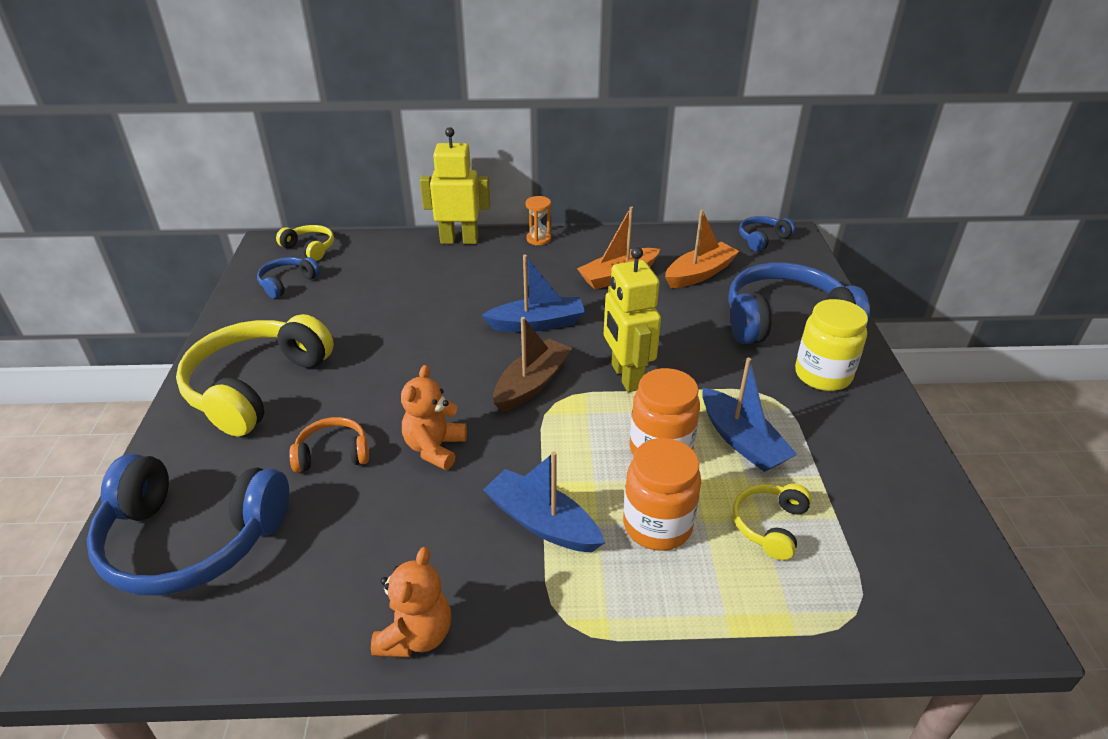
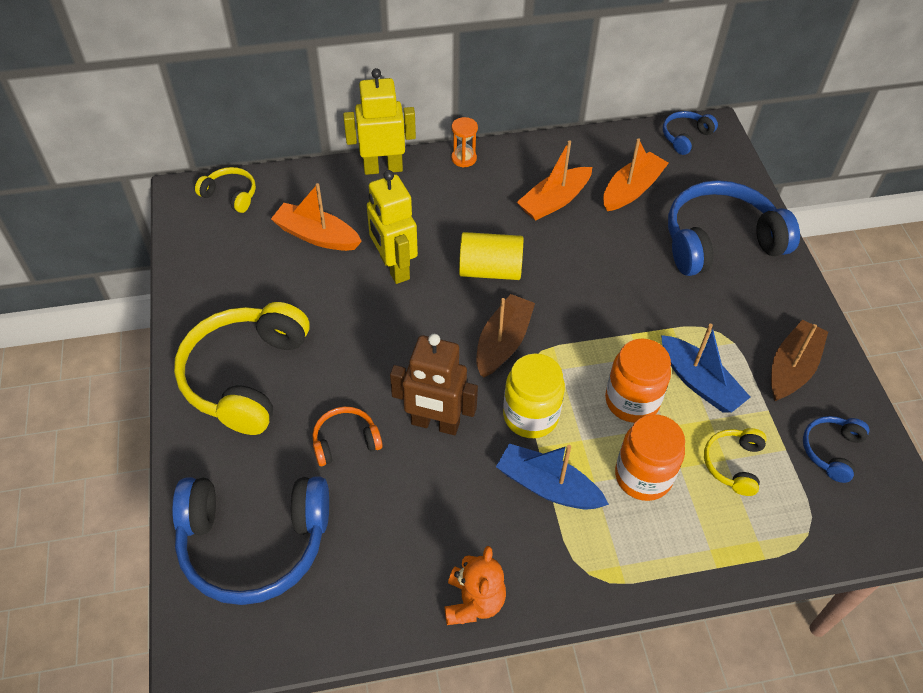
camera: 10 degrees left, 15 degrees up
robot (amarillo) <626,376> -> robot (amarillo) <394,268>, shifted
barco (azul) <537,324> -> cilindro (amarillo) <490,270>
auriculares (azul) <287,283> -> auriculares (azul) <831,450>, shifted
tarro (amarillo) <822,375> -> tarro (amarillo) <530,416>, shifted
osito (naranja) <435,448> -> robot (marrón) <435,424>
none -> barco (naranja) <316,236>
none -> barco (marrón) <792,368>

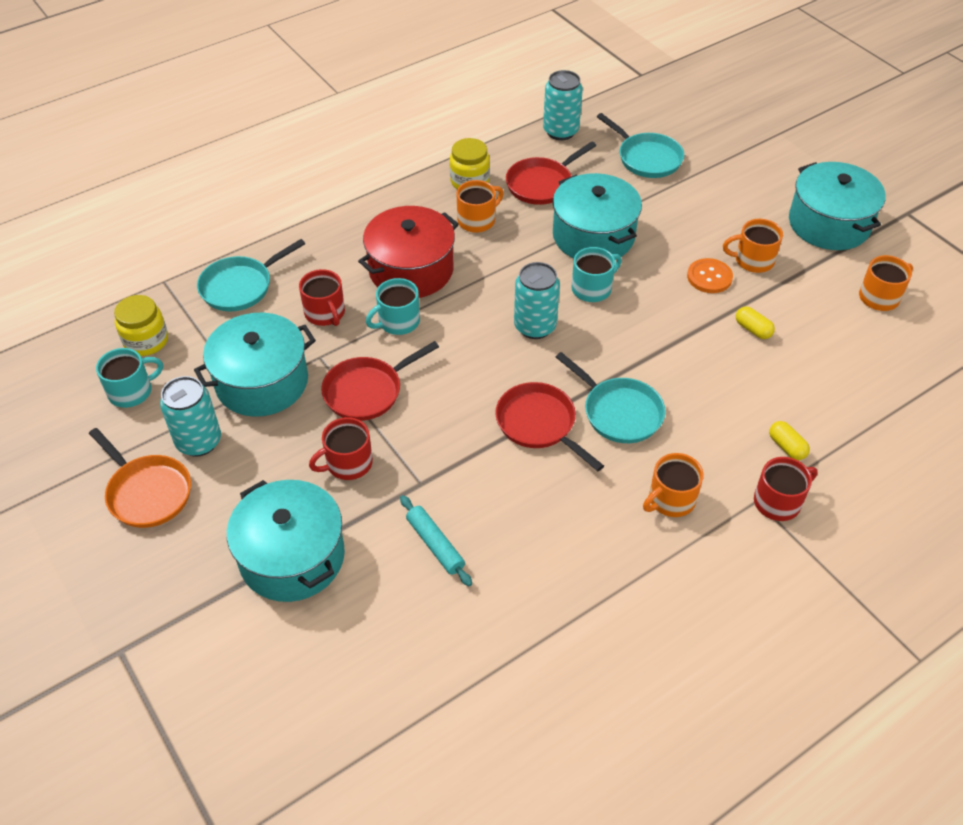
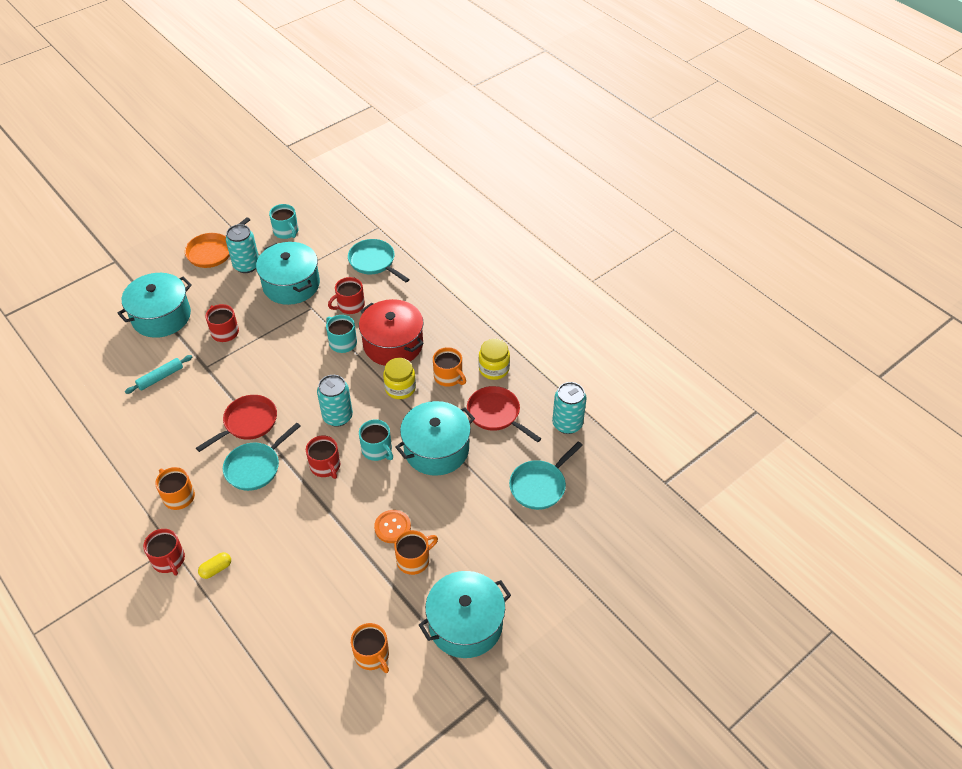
camera: 85 degrees right, 0 degrees up
taza (naranja) <753,260> -> taza (naranja) <414,560>, 60 degrees clockwise
tarro (amarillo) <146,341> -> tarro (amarillo) <400,388>, shifted
cápsula (amarillo) <752,329> -> none
sartén (rojo) <367,391> -> none
none -> taza (rojo) <325,466>

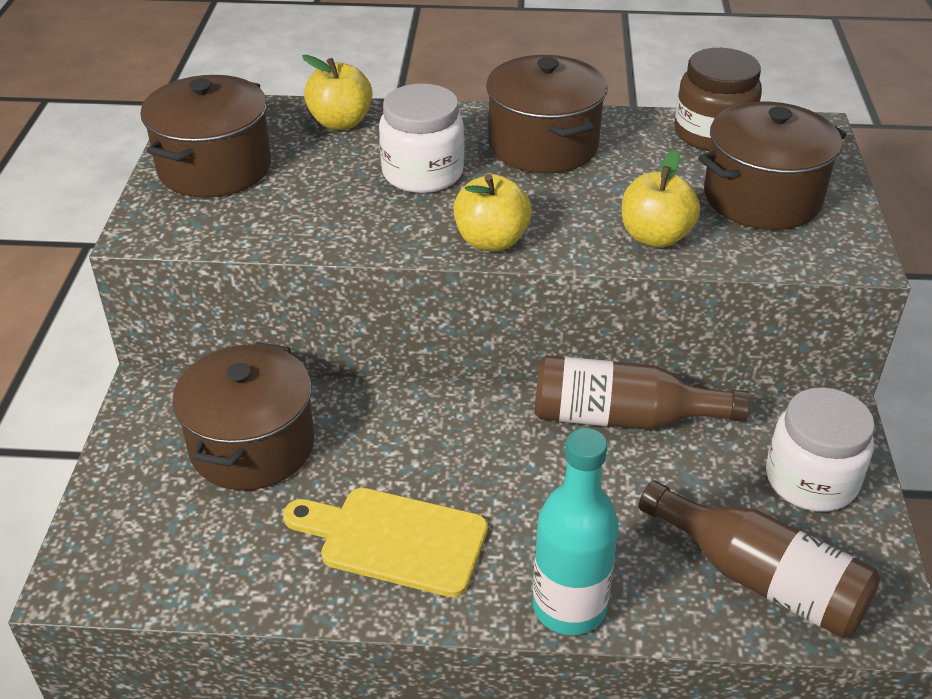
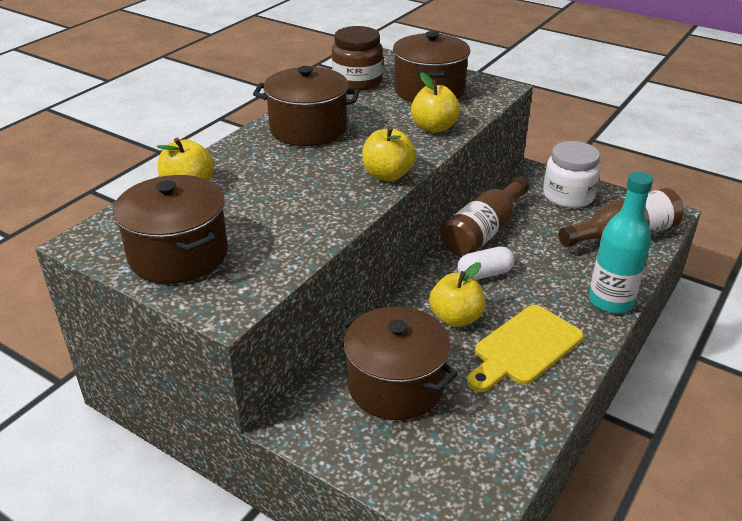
camera: 60 degrees left, 5 degrees down
tarro (blanco) <422,173> -> none
none -> cápsula (blanco) <484,274>
none -> manzana (amarillo) <455,318>

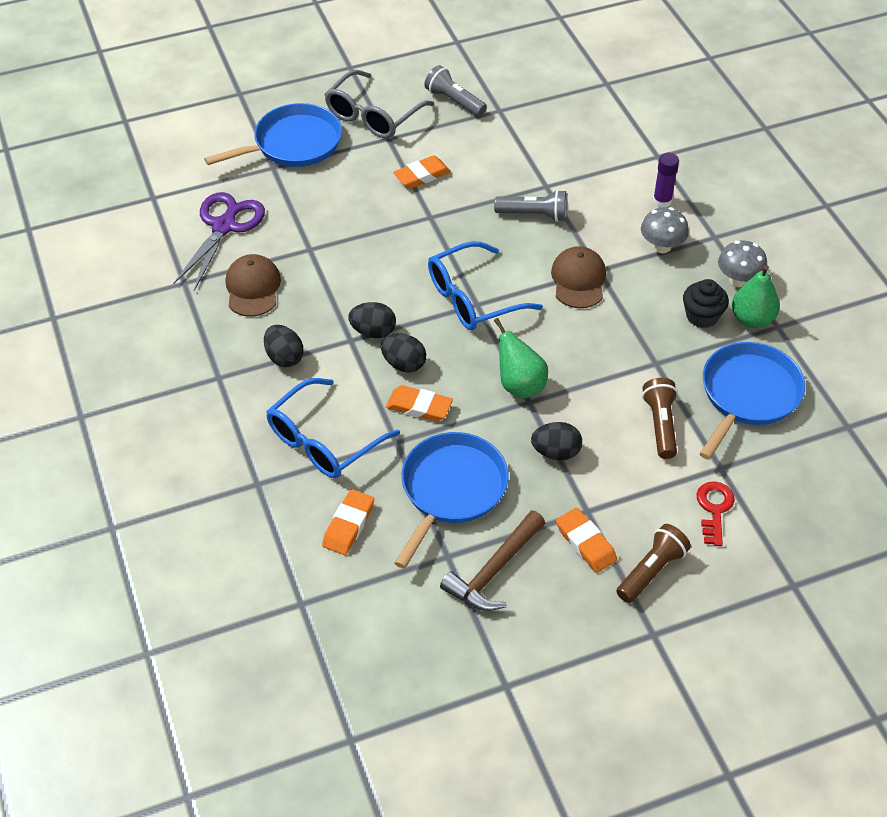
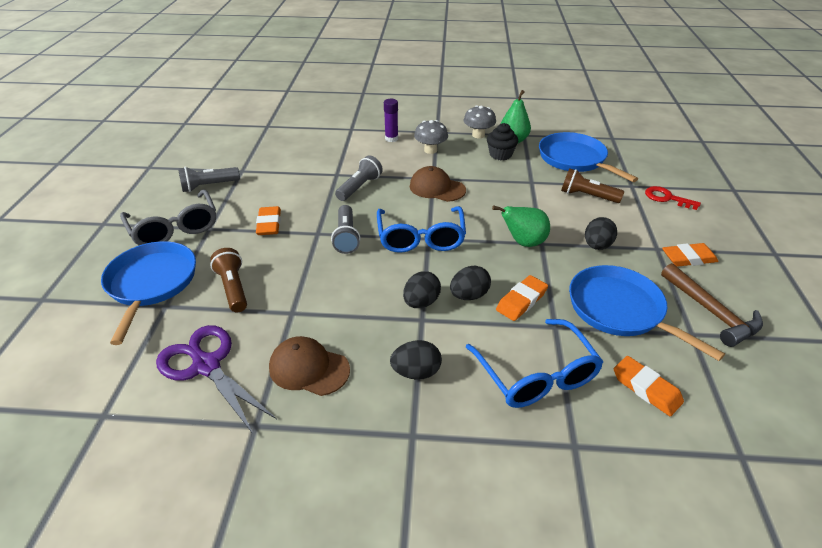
camera: 65 degrees left, 10 degrees down
lámpara de mano (marrón) <651,571> -> lámpara de mano (marrón) <233,288>, shifted
none -> lámpara de mano (gris) <346,237>

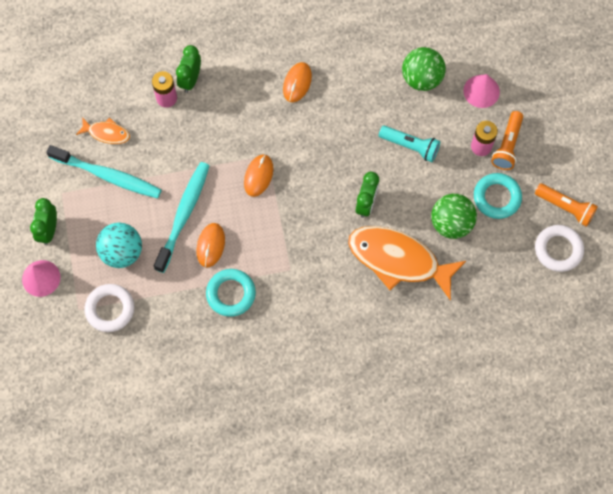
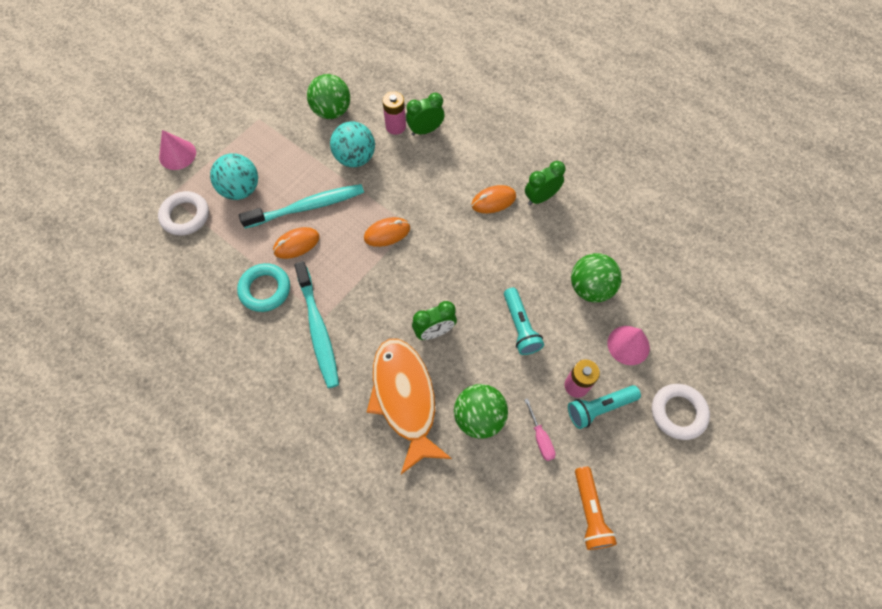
camera: 50 degrees right, 5 degrees down
lámpara de mano (naranja) <507,145> -> lámpara de mano (turquesa) <599,408>
pez (naranja) <107,133> -> pelota (verde) <332,111>
cepillo de dientes (turquesa) <108,176> -> cepillo de dientes (turquesa) <318,329>, shifted
anillo (turquesa) <497,197> -> destornillador (rosa) <540,438>
despertador (verde) <49,230> -> despertador (verde) <540,197>, shifted
anillo (blanco) <558,250> -> anillo (blanco) <678,412>, shifted
none -> pelota (turquesa) <355,158>

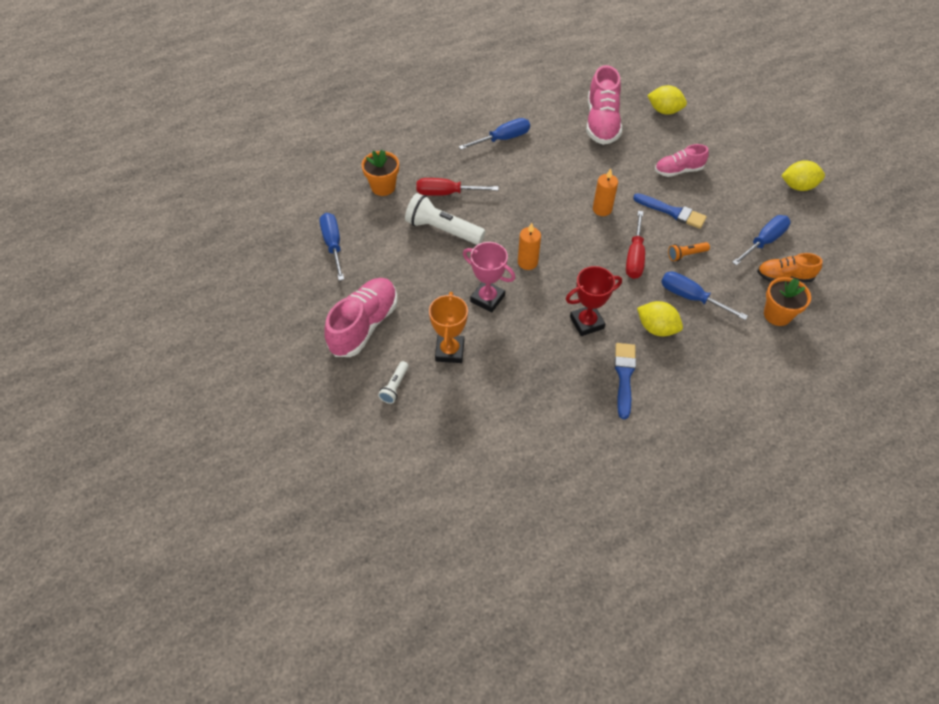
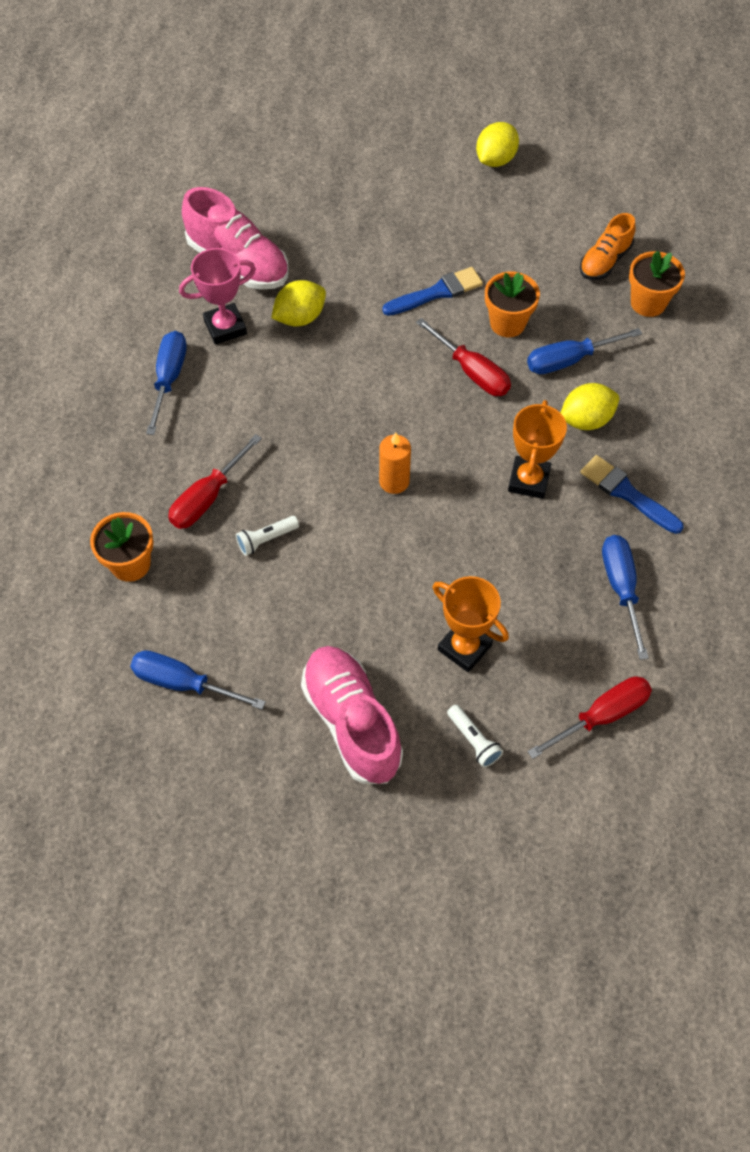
camera: 55 degrees left, 5 degrees up
limón (amarillo) <664,111> -> limón (amarillo) <300,318>, shifted
zapato (rosa) <678,170> -> none
vela (naranja) <602,209> -> none
lámpara de mano (blanco) <443,230> -> lámpara de mano (blanco) <266,539>, x0.51
destornillador (azul) <764,241> -> destornillador (azul) <621,587>, shifted
trofeo (rosa) <487,298> -> trofeo (rosa) <225,327>, shifted
lámpara de mano (naranja) <686,255> -> maceta (naranja) <507,323>
trofeo (rojo) <586,323> -> trofeo (naranja) <529,480>
none -> destornillador (rojo) <602,715>

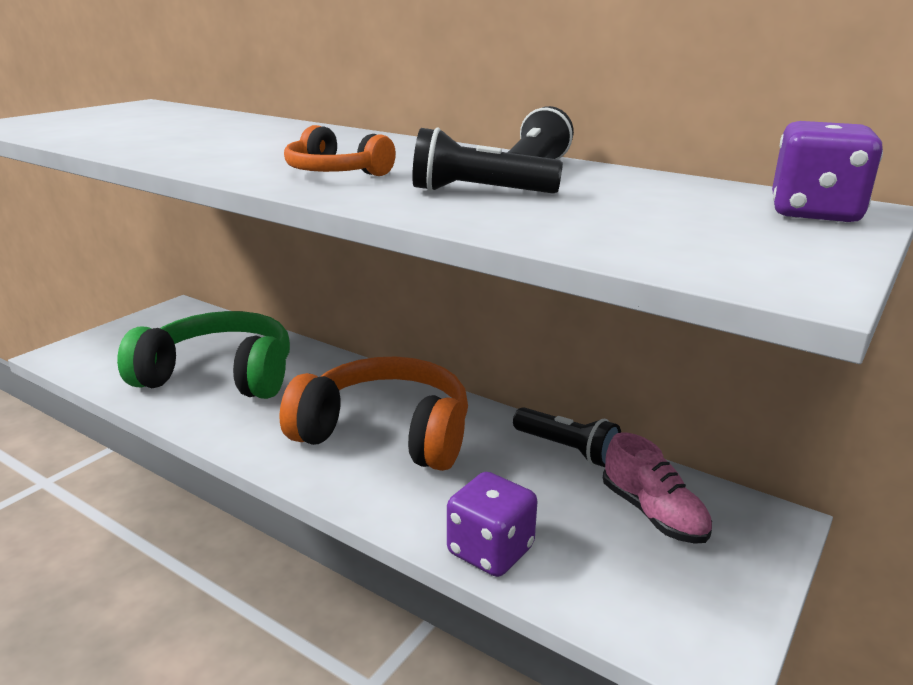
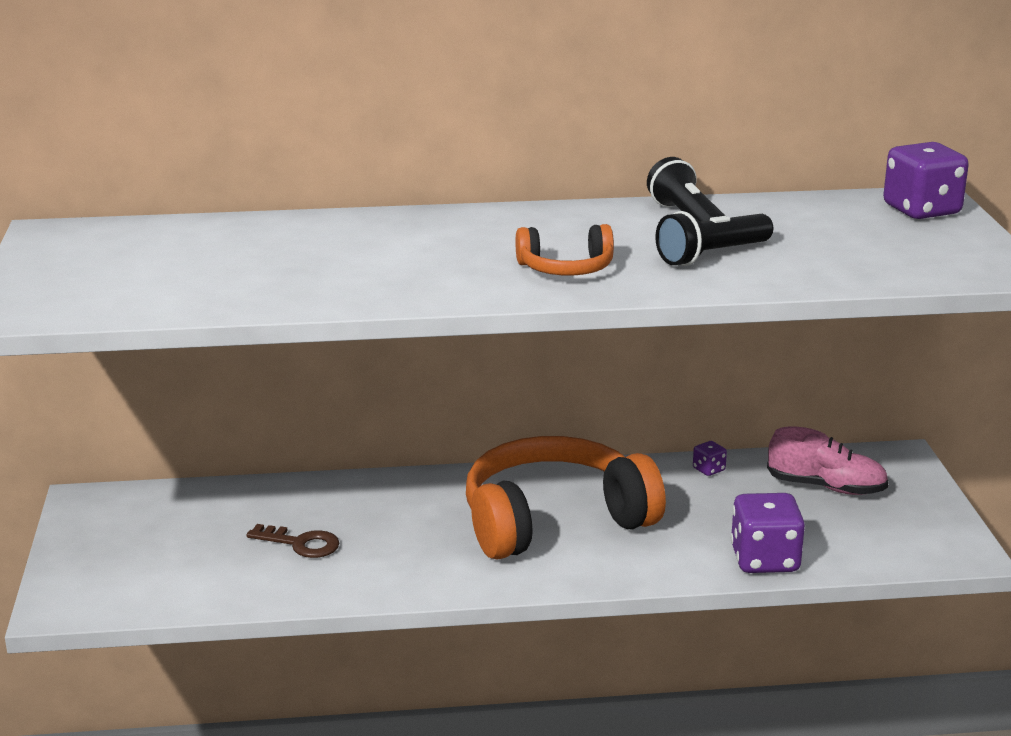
camera: 40 degrees left, 0 degrees up
auriculares (verde) <219,376> -> llave (marrón) <301,544>
lámpara de mano (negro) <567,449> -> dado (morado) <708,469>

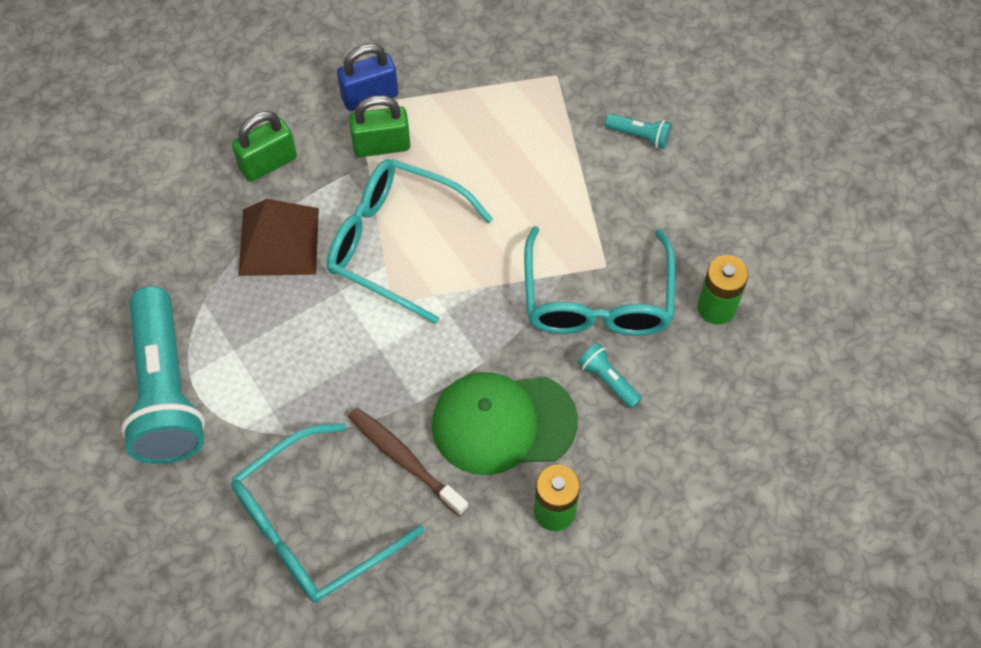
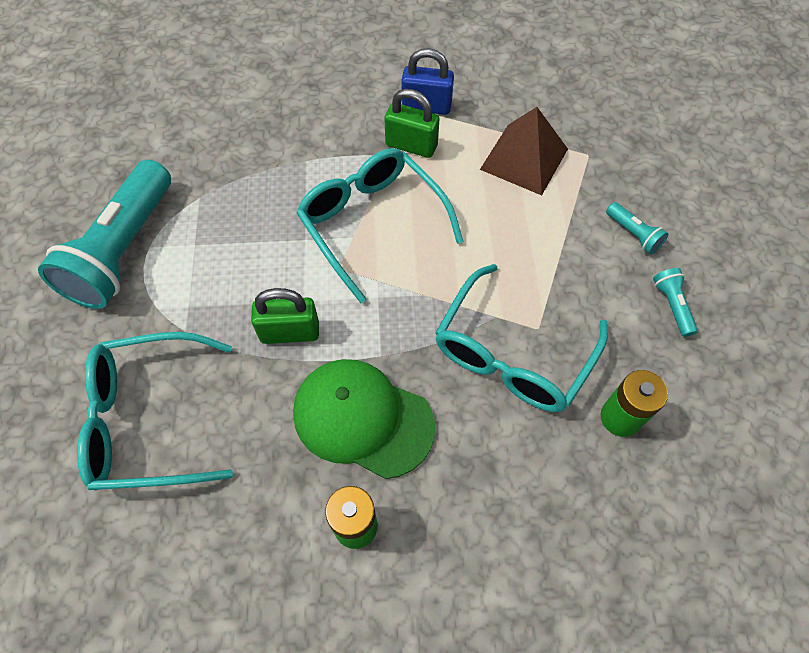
camera: 30 degrees right, 0 degrees up
candado (verde) <268,163> -> candado (verde) <290,332>, shifted
pirámide (marrón) <278,241> -> pirámide (marrón) <524,159>, shifted
lámpara de mano (turquesa) <608,380> -> lámpara de mano (turquesa) <672,305>, shifted
cepillo de dientes (marrón) <404,460> -> none

